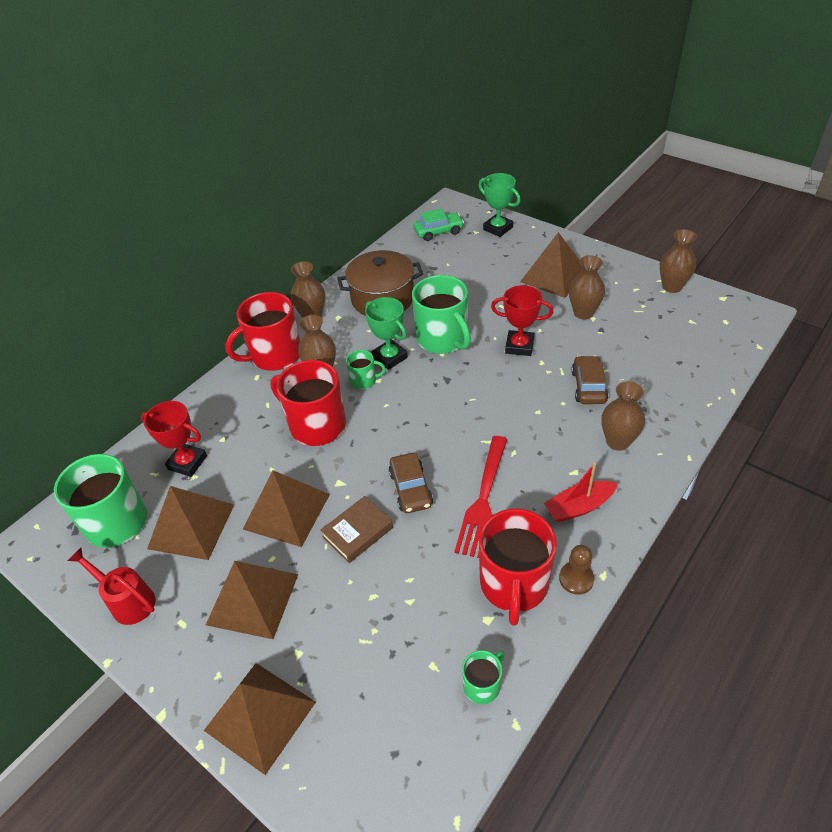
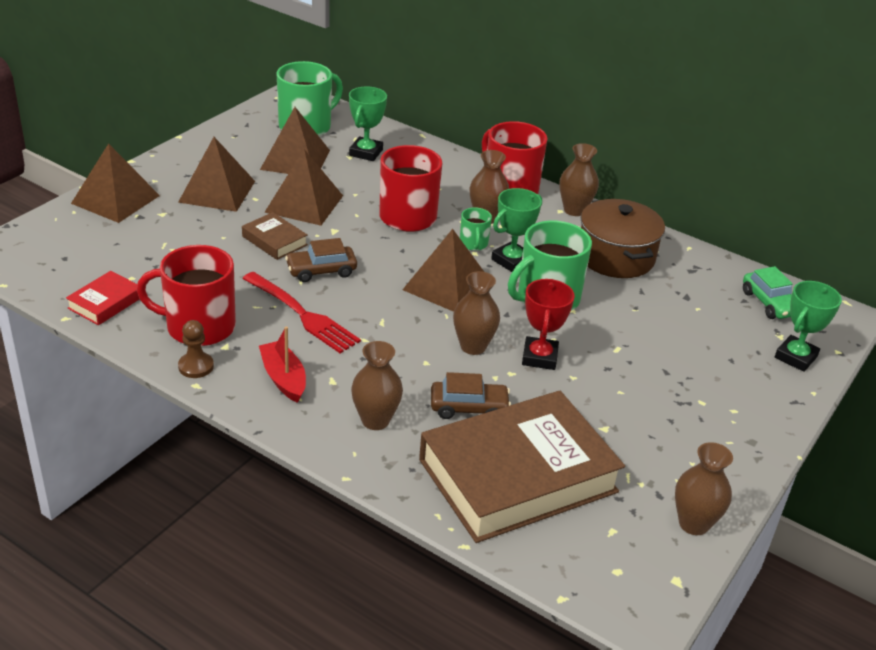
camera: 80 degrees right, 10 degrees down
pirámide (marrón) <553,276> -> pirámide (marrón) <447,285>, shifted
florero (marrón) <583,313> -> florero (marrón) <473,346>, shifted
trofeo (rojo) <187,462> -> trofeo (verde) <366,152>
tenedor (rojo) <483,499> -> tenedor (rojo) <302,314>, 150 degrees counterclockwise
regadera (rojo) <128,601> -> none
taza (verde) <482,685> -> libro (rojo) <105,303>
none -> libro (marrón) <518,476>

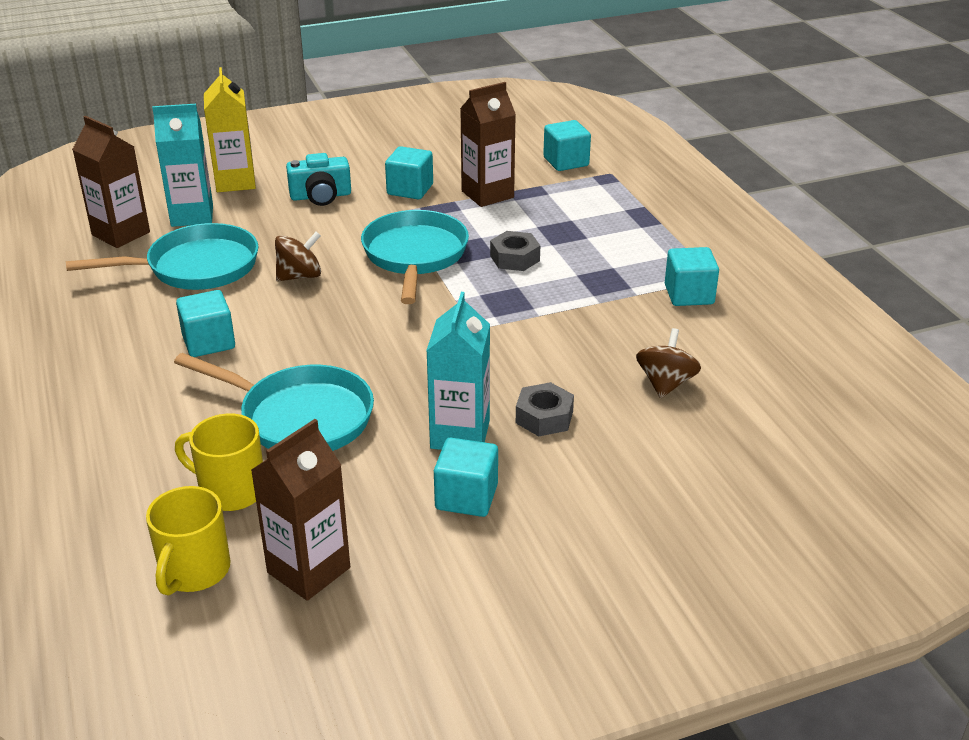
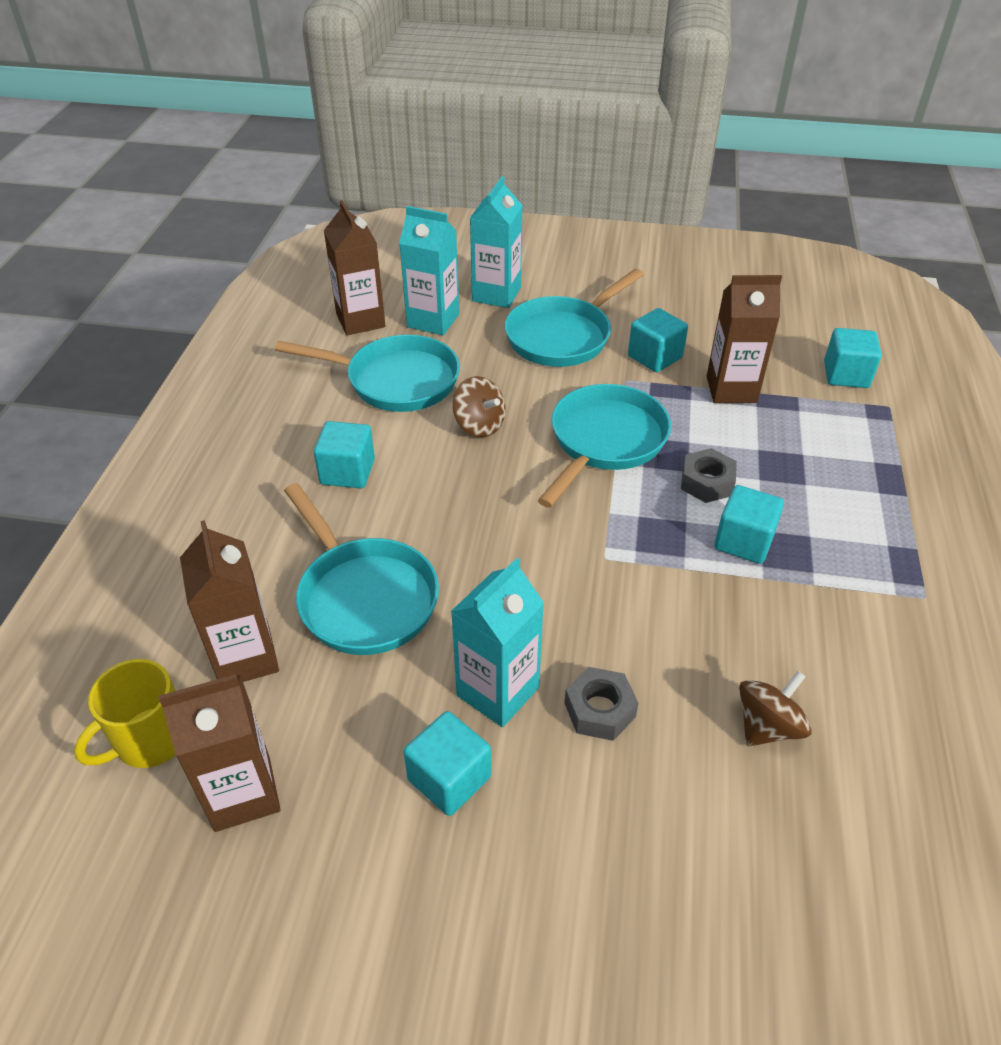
camera: 30 degrees right, 10 degrees up
cartón de leche (amarillo) <235,182> -> cartón de leche (turquesa) <496,294>
cámara (turquesa) <321,196> -> sartén (turquesa) <563,336>
peonza (marrón) <299,276> -> peonza (marrón) <479,425>, 45 degrees clockwise
cubo (turquesa) <689,294> -> cubo (turquesa) <743,541>, shifted
taza (amarillo) <230,490> -> cartón de leche (marrón) <245,657>

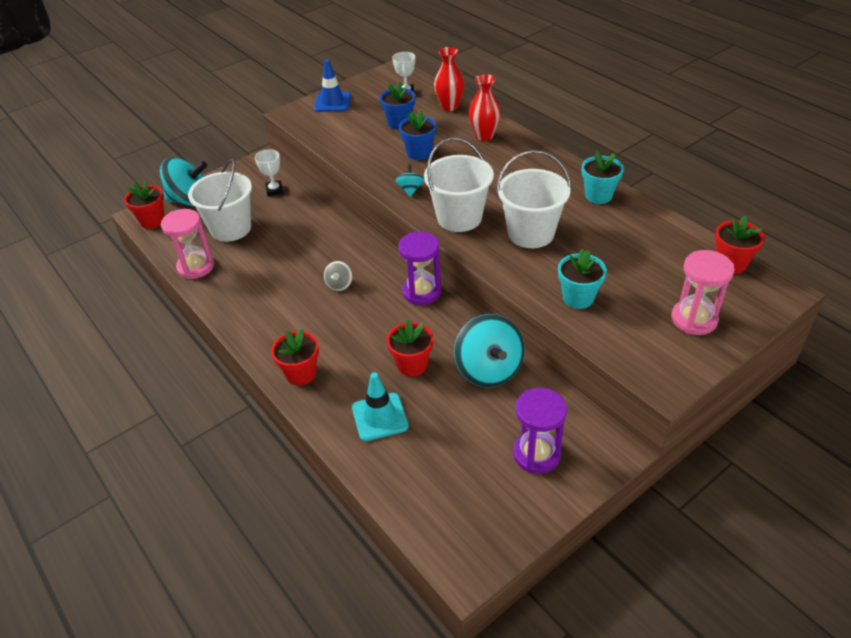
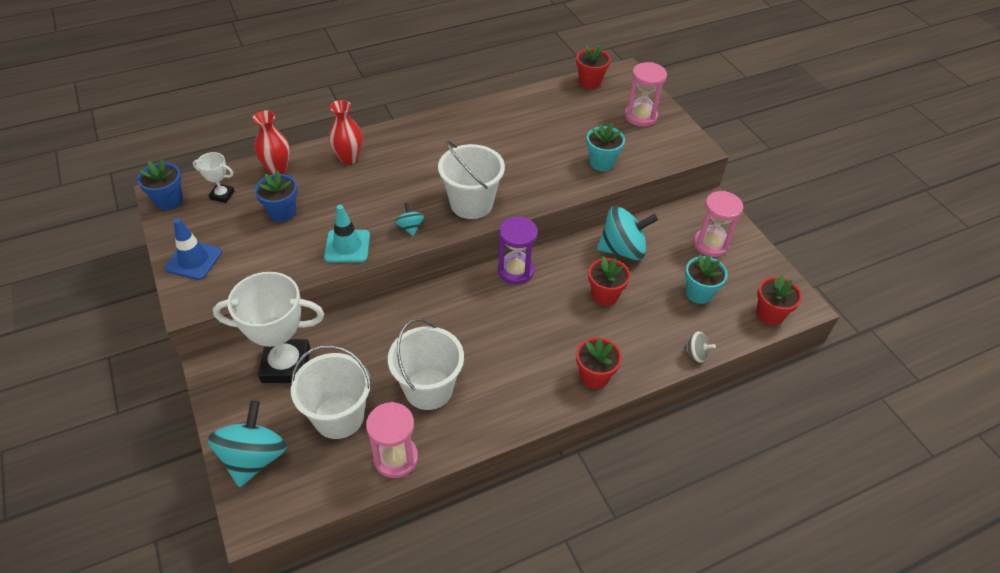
camera: 80 degrees left, 5 degrees up
maceta (azul) <419,153> -> maceta (azul) <169,201>, shifted
trofeo (blanco) <274,190> -> trofeo (blanco) <286,365>, x2.14
balde (blanco) <531,233> -> balde (blanco) <428,389>, shifted
maceta (turquesa) <598,195> -> maceta (turquesa) <699,293>, shifted
peonza (turquesa) <410,190> -> peonza (turquesa) <410,227>, 60 degrees clockwise
maceta (rojo) <152,221> -> maceta (rojo) <769,314>, shifted
peonza (gris) <339,284> -> peonza (gris) <696,354>, shifted
cono de tráfico (turquesa) <380,417> -> cono de tráfico (turquesa) <347,246>, shifted
reloj de arena (morado) <536,454> -> reloj de arena (rosa) <710,244>

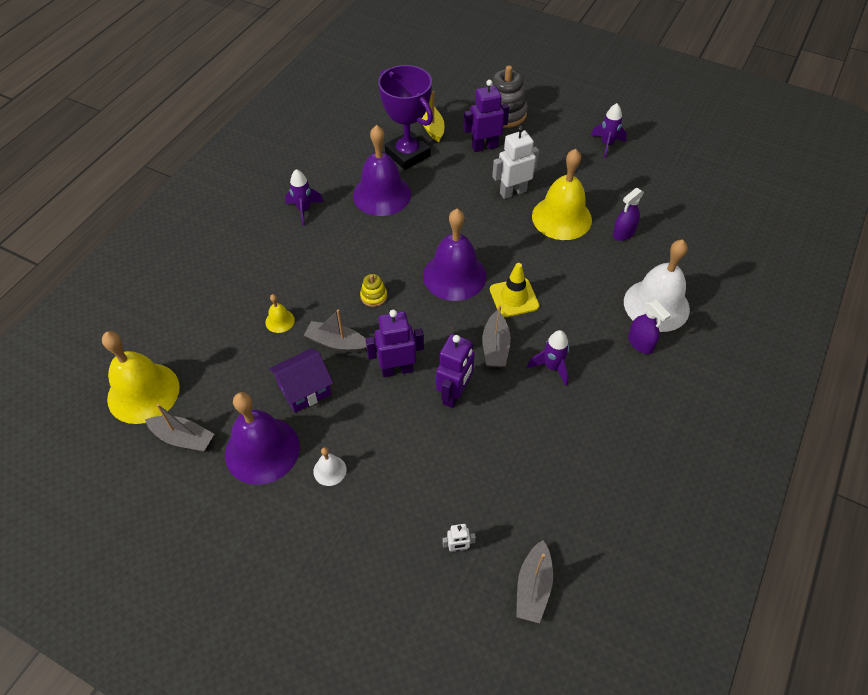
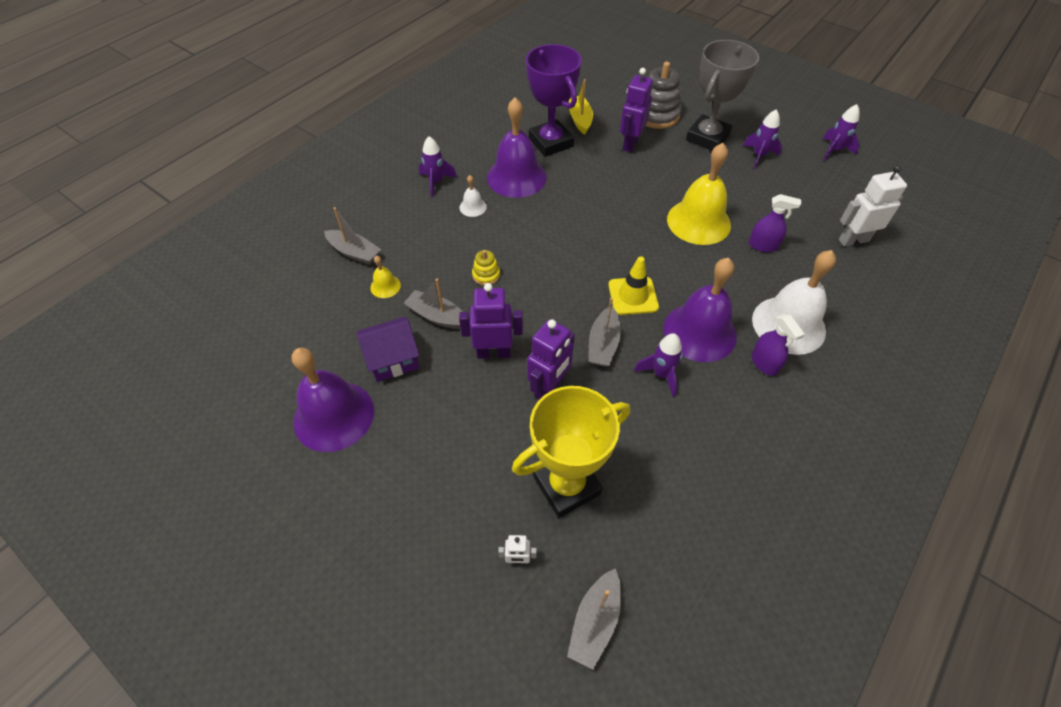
camera: 10 degrees right, 0 degrees up
robot (morado) <484,147> -> robot (morado) <630,144>, 60 degrees counterclockwise
robot (blanco) <513,192> -> robot (blanco) <853,240>, shifted
pulverizador (morado) <623,233> -> pulverizador (morado) <763,245>, 135 degrees counterclockwise
campana (morado) <454,275> -> campana (morado) <700,332>, shifted
campana (amarillo) <143,392> -> none
barco (gris) <183,438> -> barco (gris) <354,252>, shifted
campana (blanco) <330,470> -> campana (blanco) <473,207>, shifted
none -> trofeo (gris) <707,137>
none -> cohete (morado) <834,151>
none -> trofeo (amarillo) <566,485>

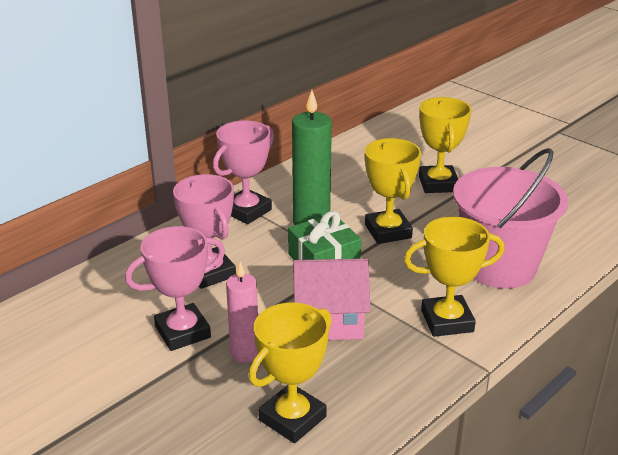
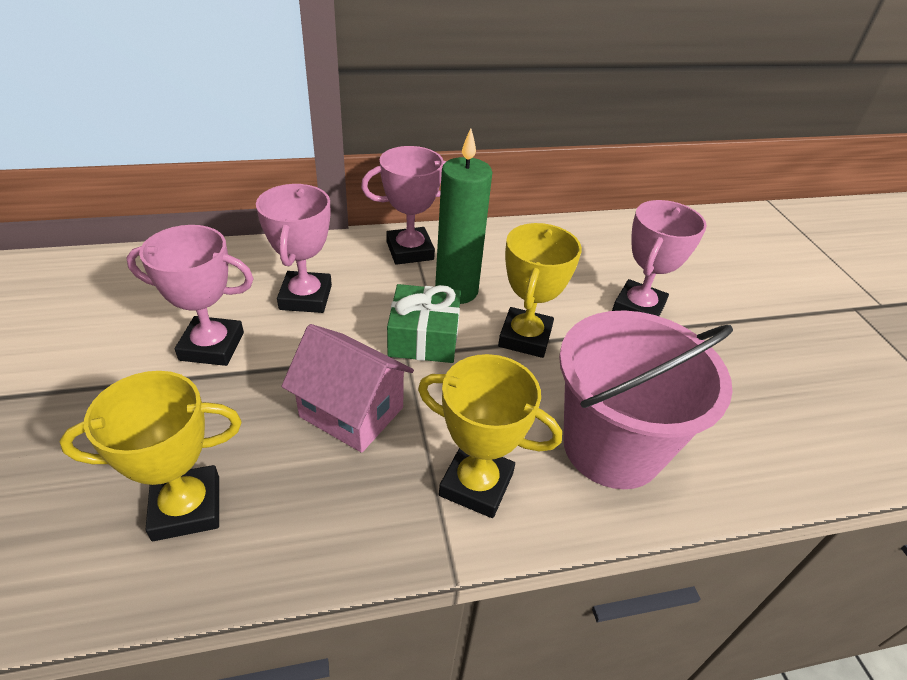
camera: 30 degrees right, 10 degrees up
trofeo (amarillo) <438,184> -> trofeo (rosa) <638,308>
vela (rosa) <245,353> -> none

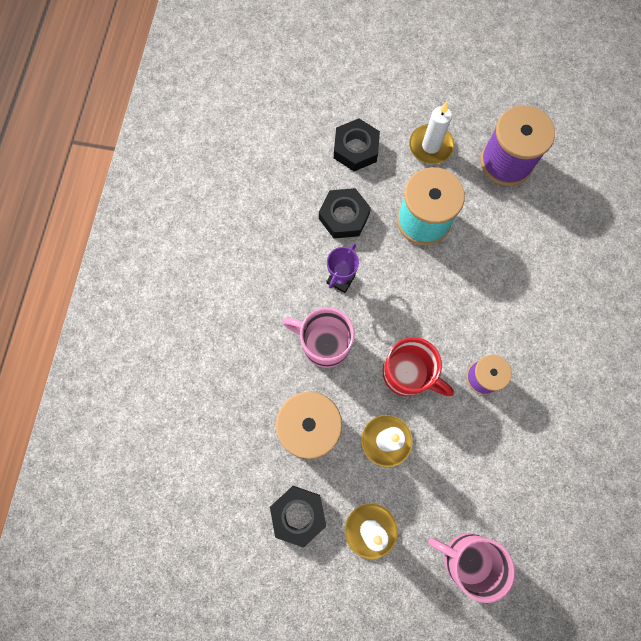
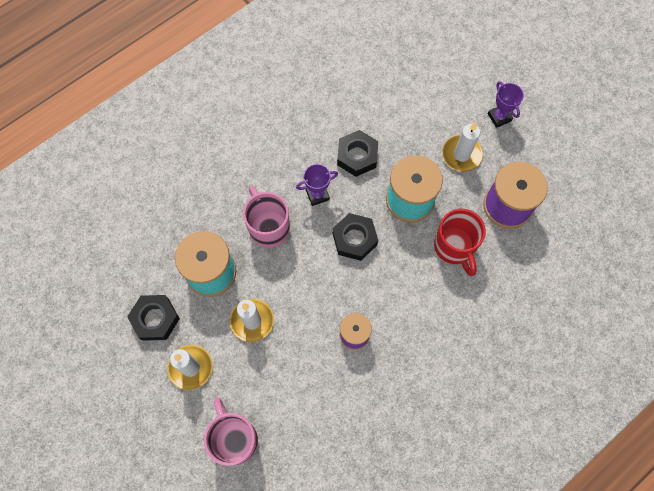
camera: 40 degrees right, 5 degrees down
tuerca (negro) <356,149> -> tuerca (negro) <354,239>, shifted
taza (rojo) <408,374> -> taza (rojo) <454,247>, shifted
none -> trofeo (morado) <499,117>

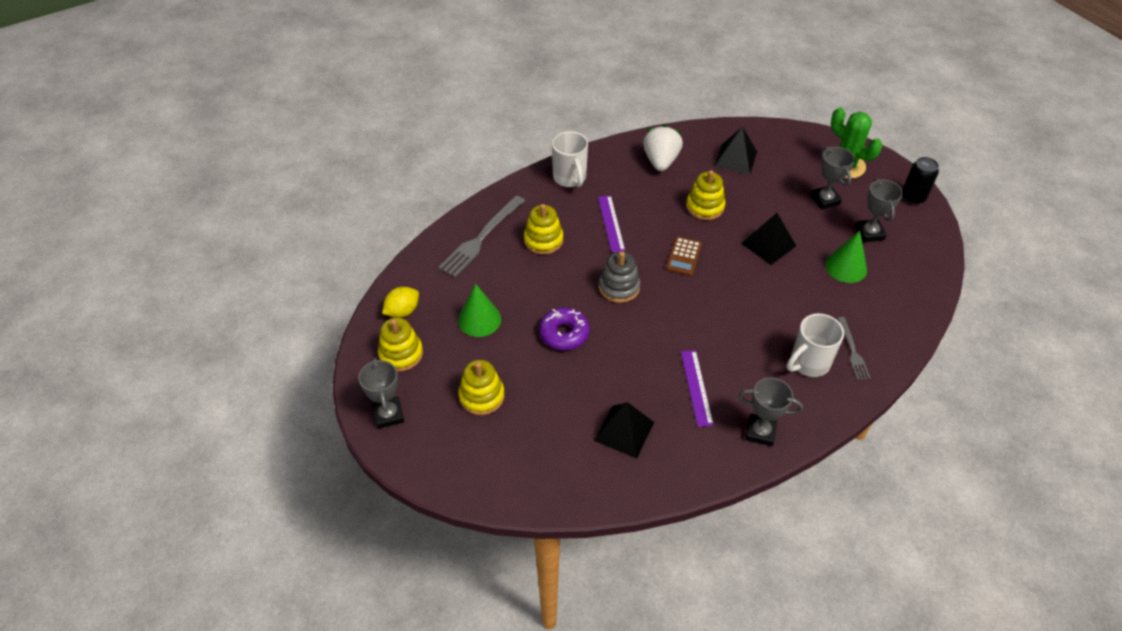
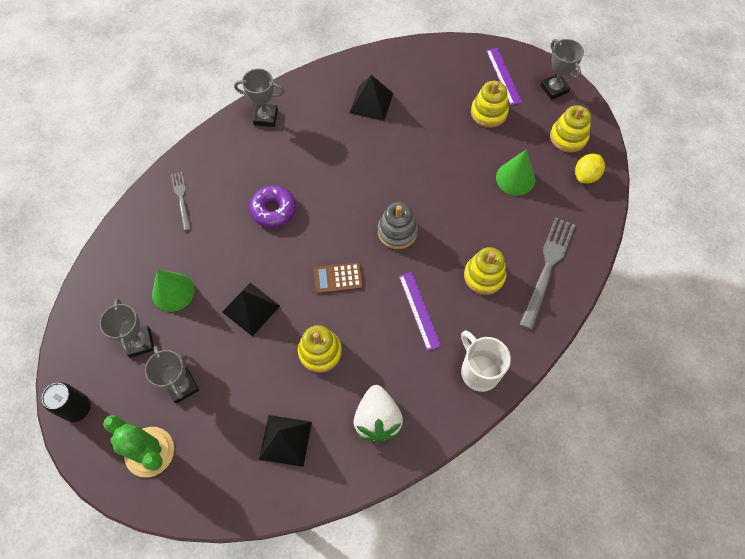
camera: 170 degrees right, 15 degrees up
calculadora (marrón) <683,257> -> calculadora (marrón) <338,278>, 105 degrees counterclockwise
rosquilla (morado) <564,333> -> rosquilla (morado) <273,210>, shifted
taza (blanco) <808,363> -> none
regla (morado) <696,387> -> regla (morado) <503,76>, shifted

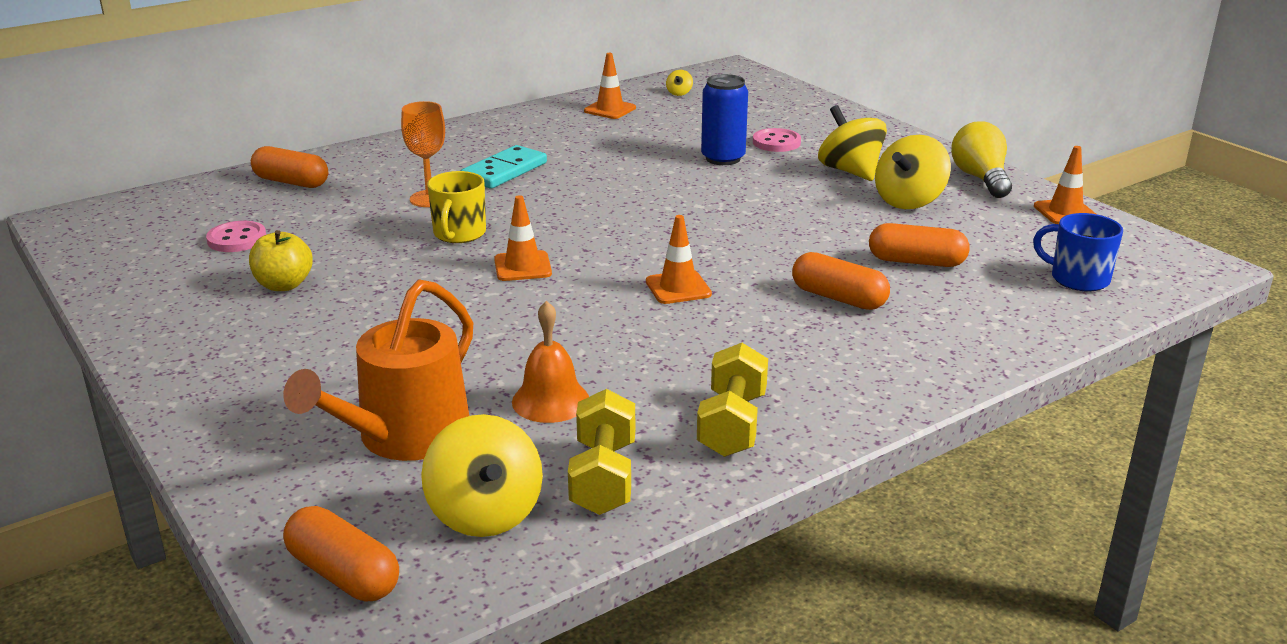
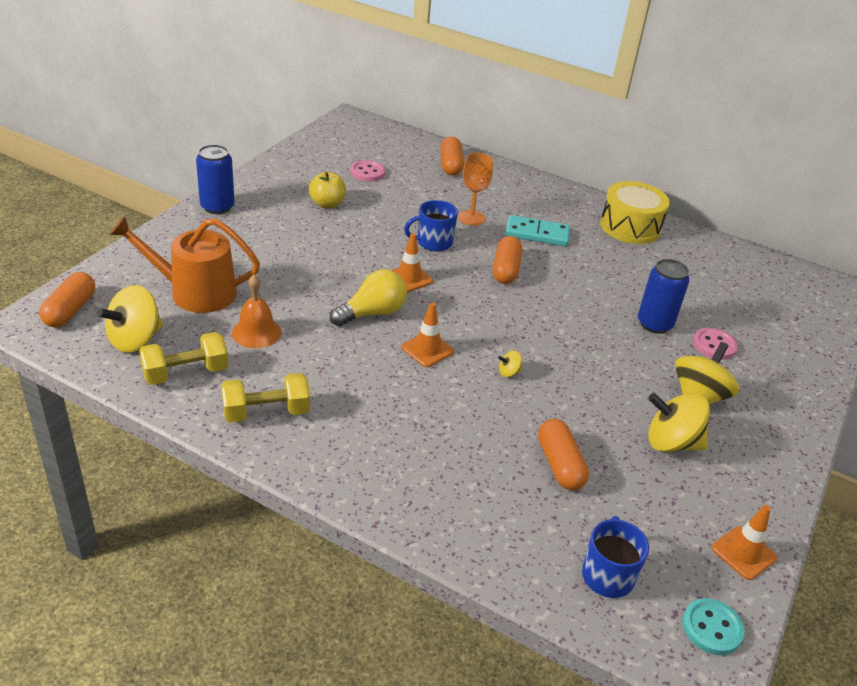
camera: 60 degrees right, 10 degrees up
cono de tráfico (naranja) <610,109> -> none
peonza (amarillo) <679,93> -> peonza (amarillo) <509,372>, shifted
bombilla (amarillo) <980,179> -> bombilla (amarillo) <372,313>, shifted
taza (amarillo) <459,234> -> taza (azul) <433,242>
cápsula (naranja) <838,298> -> cápsula (naranja) <505,270>, shifted
none -> lata (azul) <217,207>
none -> tambor (amarillo) <630,227>
none -> botón (turquesa) <712,628>

